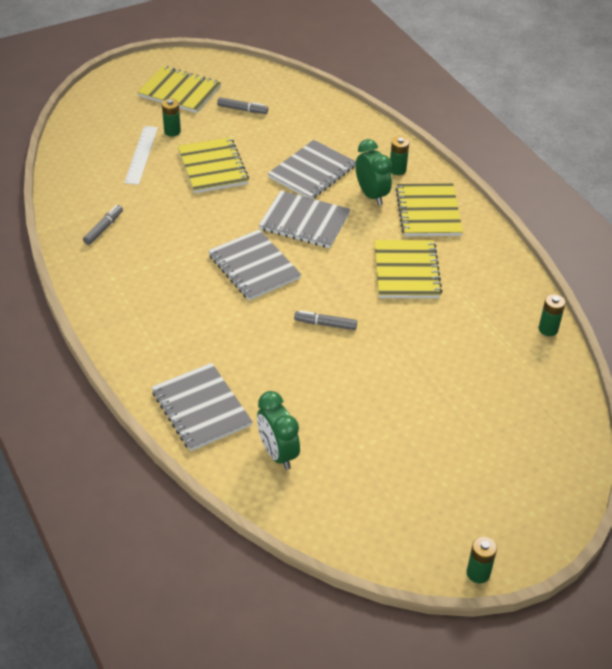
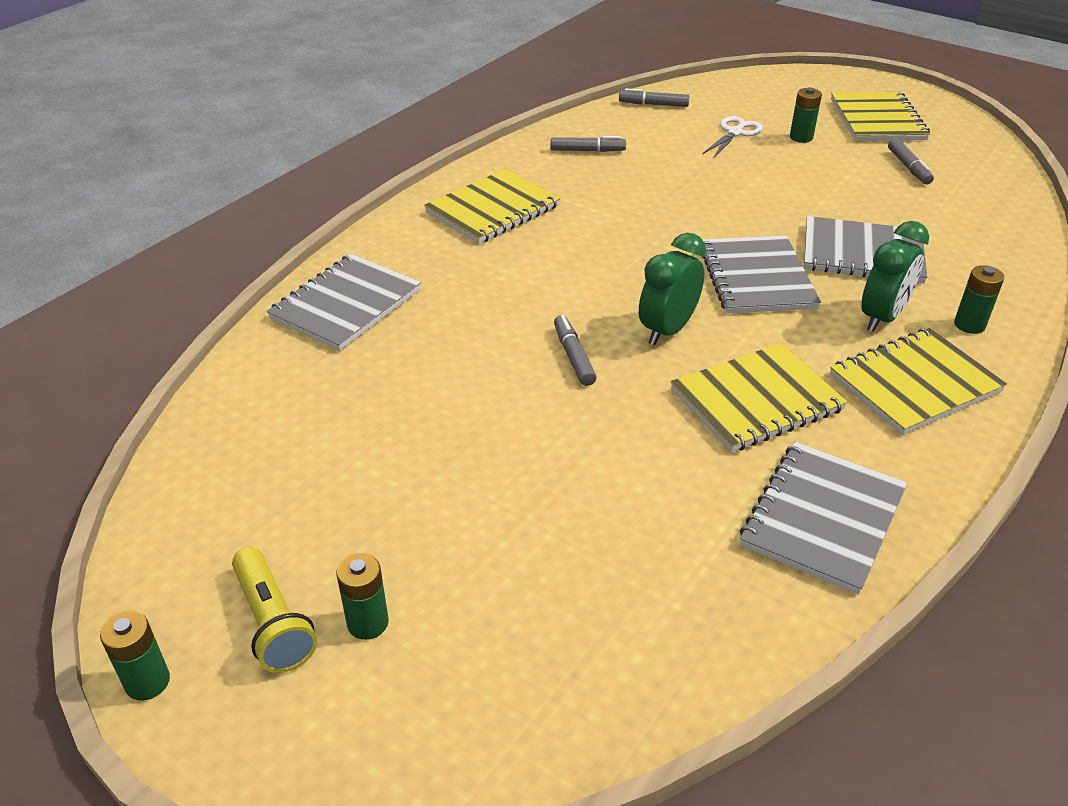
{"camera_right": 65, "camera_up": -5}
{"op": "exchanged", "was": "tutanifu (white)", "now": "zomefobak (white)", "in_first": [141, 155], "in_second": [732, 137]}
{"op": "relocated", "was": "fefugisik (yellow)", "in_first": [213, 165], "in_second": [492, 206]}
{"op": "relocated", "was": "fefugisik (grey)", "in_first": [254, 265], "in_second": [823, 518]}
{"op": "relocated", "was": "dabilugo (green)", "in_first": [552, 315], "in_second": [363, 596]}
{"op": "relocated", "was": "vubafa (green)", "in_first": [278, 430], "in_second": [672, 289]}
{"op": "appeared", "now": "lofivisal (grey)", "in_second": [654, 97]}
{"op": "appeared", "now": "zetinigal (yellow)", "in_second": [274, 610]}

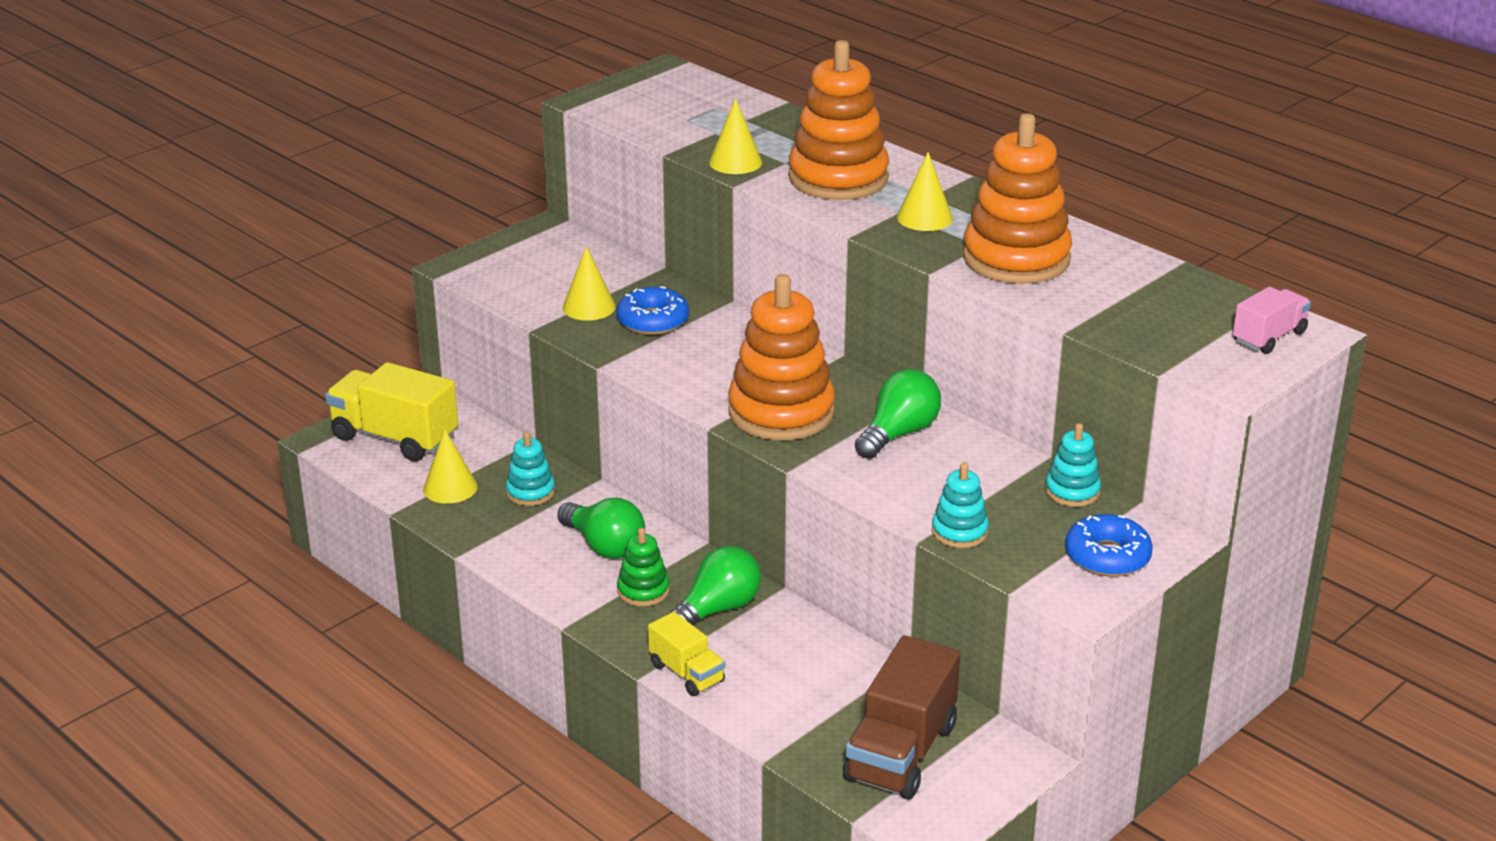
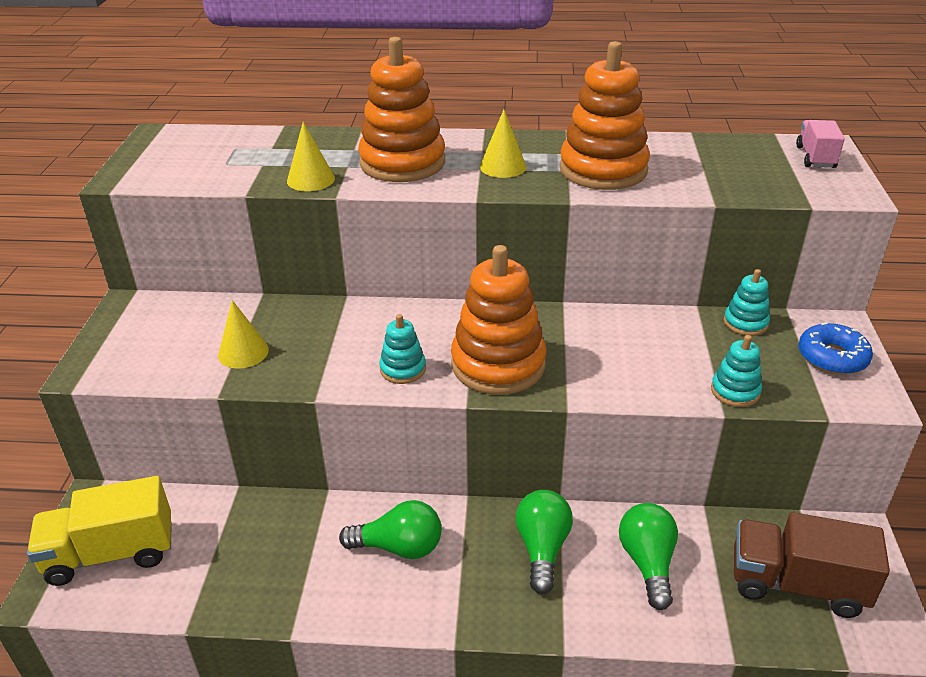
{"camera_right": -40, "camera_up": 5}
{"op": "missing", "was": "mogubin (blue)", "in_first": [652, 310]}
{"op": "relocated", "was": "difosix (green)", "in_first": [898, 414], "in_second": [648, 556]}
{"op": "missing", "was": "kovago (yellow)", "in_first": [450, 467]}
{"op": "relocated", "was": "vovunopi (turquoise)", "in_first": [530, 468], "in_second": [402, 349]}
{"op": "missing", "was": "vovunopi (green)", "in_first": [643, 567]}
{"op": "missing", "was": "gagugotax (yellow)", "in_first": [686, 654]}
{"op": "spun", "was": "gagugotax (brown)", "in_first": [901, 717], "in_second": [812, 565], "clockwise": 120}

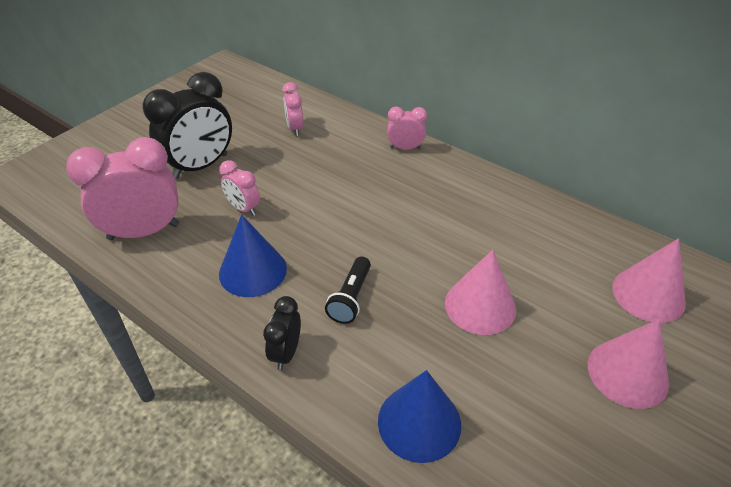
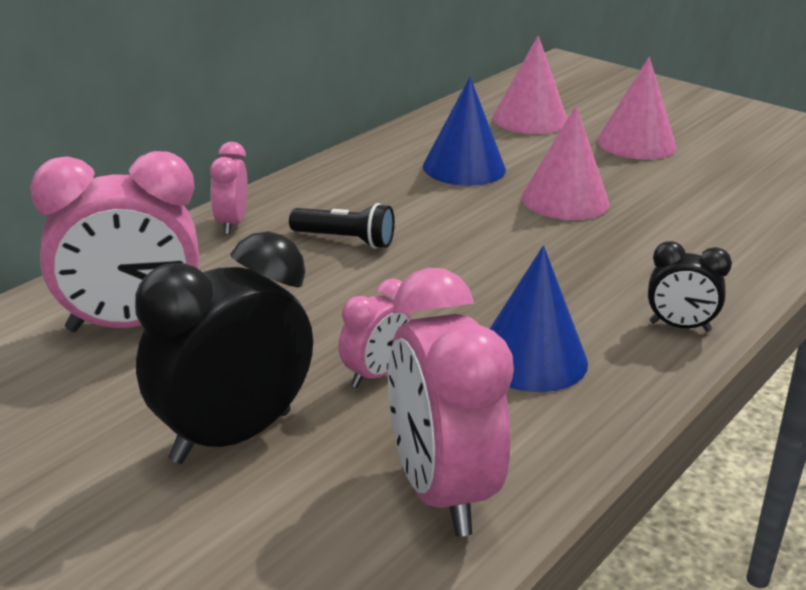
{"camera_right": -90, "camera_up": -15}
{"op": "spun", "was": "vubafa (black)", "in_first": [187, 125], "in_second": [224, 347], "clockwise": -90}
{"op": "size", "was": "vubafa (pink)", "in_first": [292, 109], "in_second": [114, 241], "ratio": 1.95}
{"op": "relocated", "was": "zetinigal (black)", "in_first": [348, 290], "in_second": [342, 226]}
{"op": "relocated", "was": "kovago (blue)", "in_first": [419, 416], "in_second": [464, 131]}

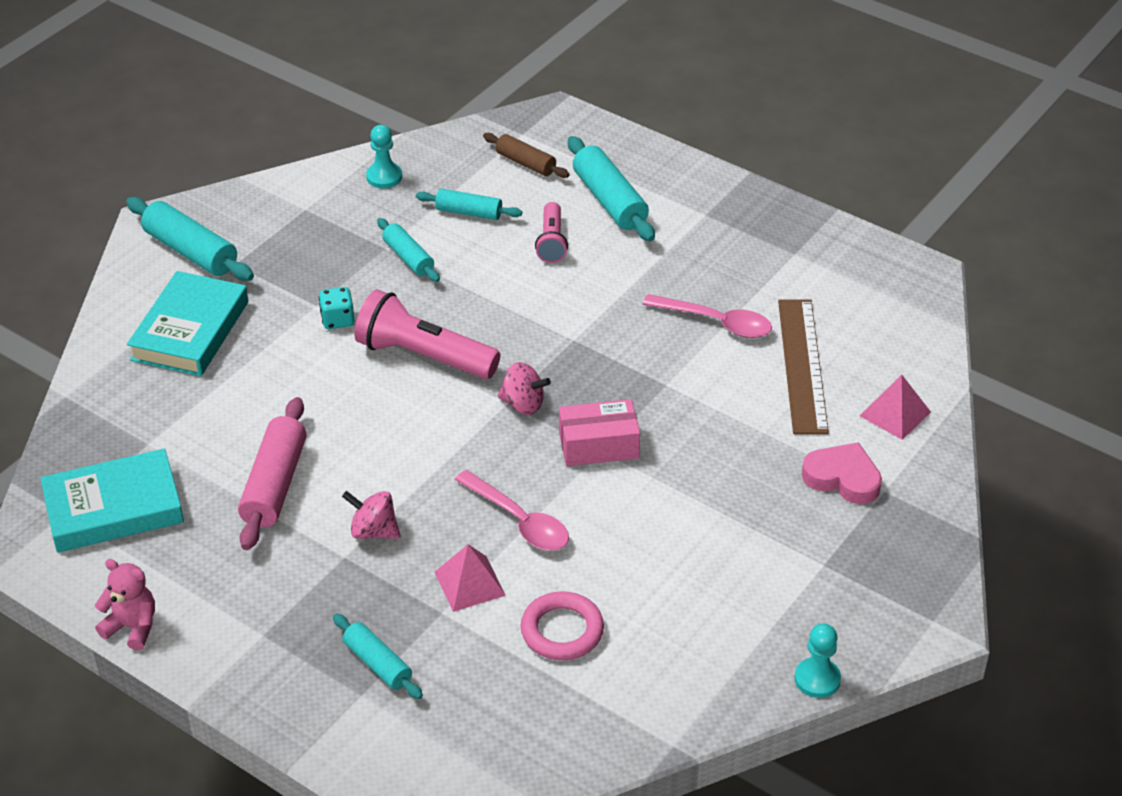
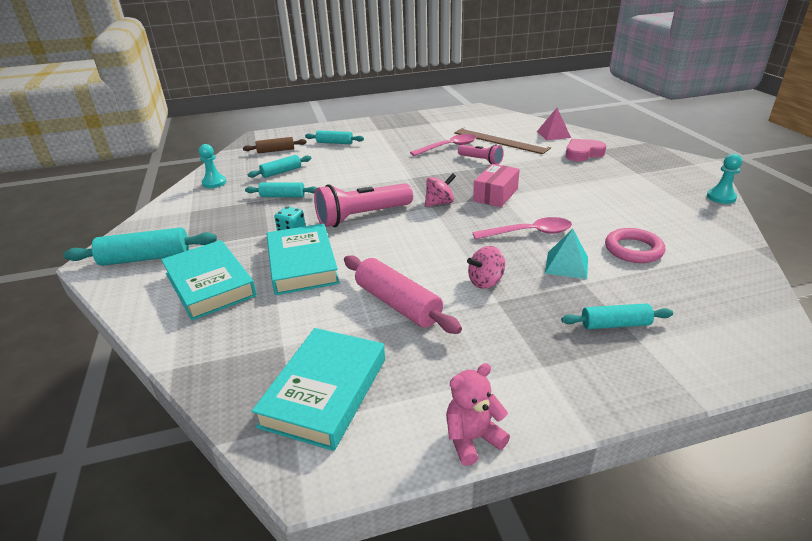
{"camera_right": -50, "camera_up": -10}
{"op": "size", "was": "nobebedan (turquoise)", "in_first": [611, 188], "in_second": [334, 137], "ratio": 0.62}
{"op": "relocated", "was": "zetinigal (pink)", "in_first": [551, 232], "in_second": [481, 154]}
{"op": "colour", "was": "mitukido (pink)", "now": "mitukido (turquoise)", "in_first": [470, 578], "in_second": [566, 254]}
{"op": "appeared", "now": "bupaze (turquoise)", "in_second": [303, 259]}

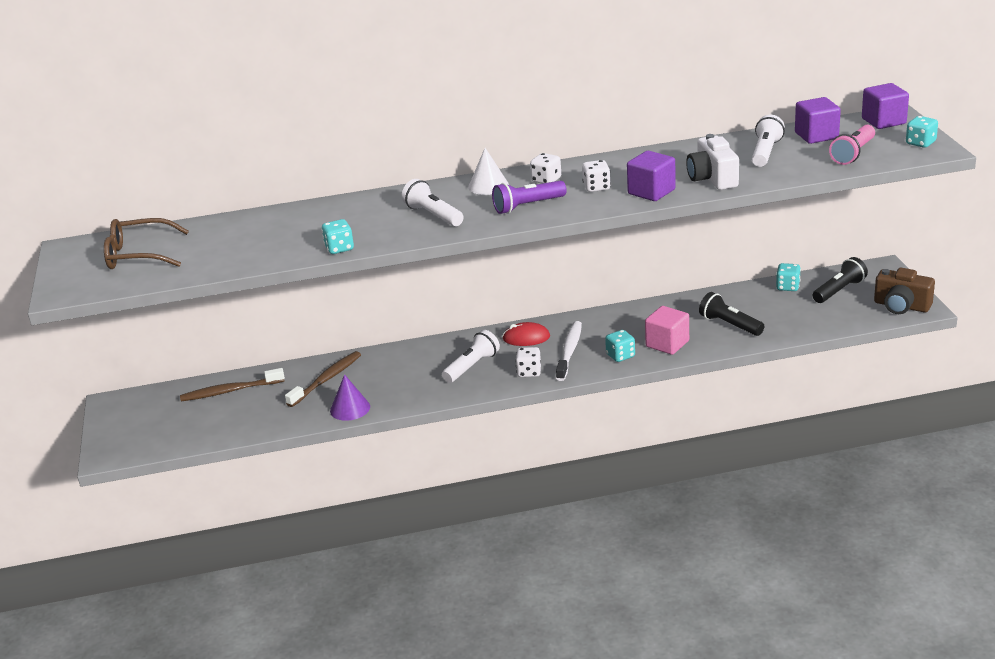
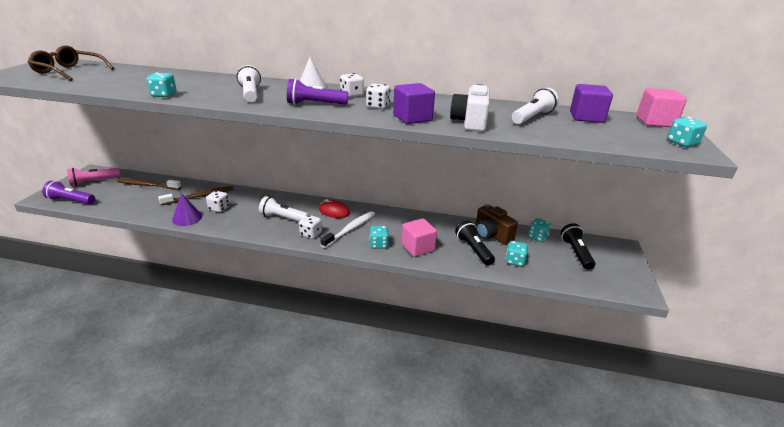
{"camera_right": 20, "camera_up": 0}
{"op": "colour", "was": "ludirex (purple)", "now": "ludirex (pink)", "in_first": [885, 106], "in_second": [662, 107]}
{"op": "relocated", "was": "zetinigal (pink)", "in_first": [852, 145], "in_second": [93, 177]}
{"op": "spun", "was": "zetinigal (black)", "in_first": [840, 280], "in_second": [578, 246], "clockwise": -75}
{"op": "relocated", "was": "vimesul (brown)", "in_first": [904, 291], "in_second": [497, 224]}
{"op": "spun", "was": "zetinigal (white)", "in_first": [471, 356], "in_second": [284, 208], "clockwise": -135}
{"op": "appeared", "now": "zetinigal (purple)", "in_second": [68, 192]}
{"op": "appeared", "now": "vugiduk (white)", "in_second": [217, 201]}
{"op": "appeared", "now": "vugiduk (turquoise)", "in_second": [517, 253]}

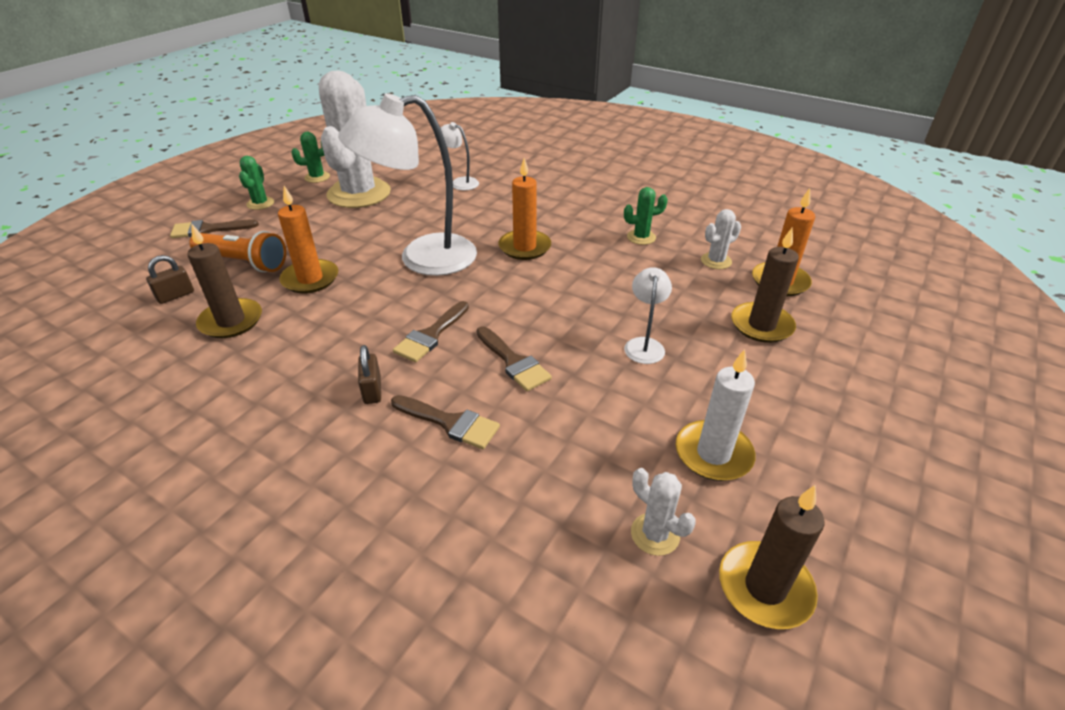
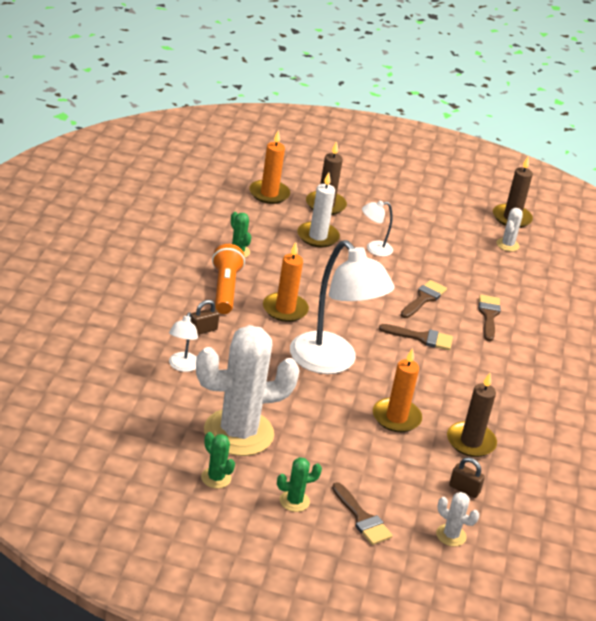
{"camera_right": -115, "camera_up": -5}
{"op": "relocated", "was": "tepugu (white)", "in_first": [721, 239], "in_second": [457, 519]}
{"op": "relocated", "was": "zetinigal (orange)", "in_first": [237, 251], "in_second": [228, 279]}
{"op": "relocated", "was": "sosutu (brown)", "in_first": [369, 374], "in_second": [205, 317]}
{"op": "relocated", "was": "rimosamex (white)", "in_first": [715, 415], "in_second": [318, 210]}

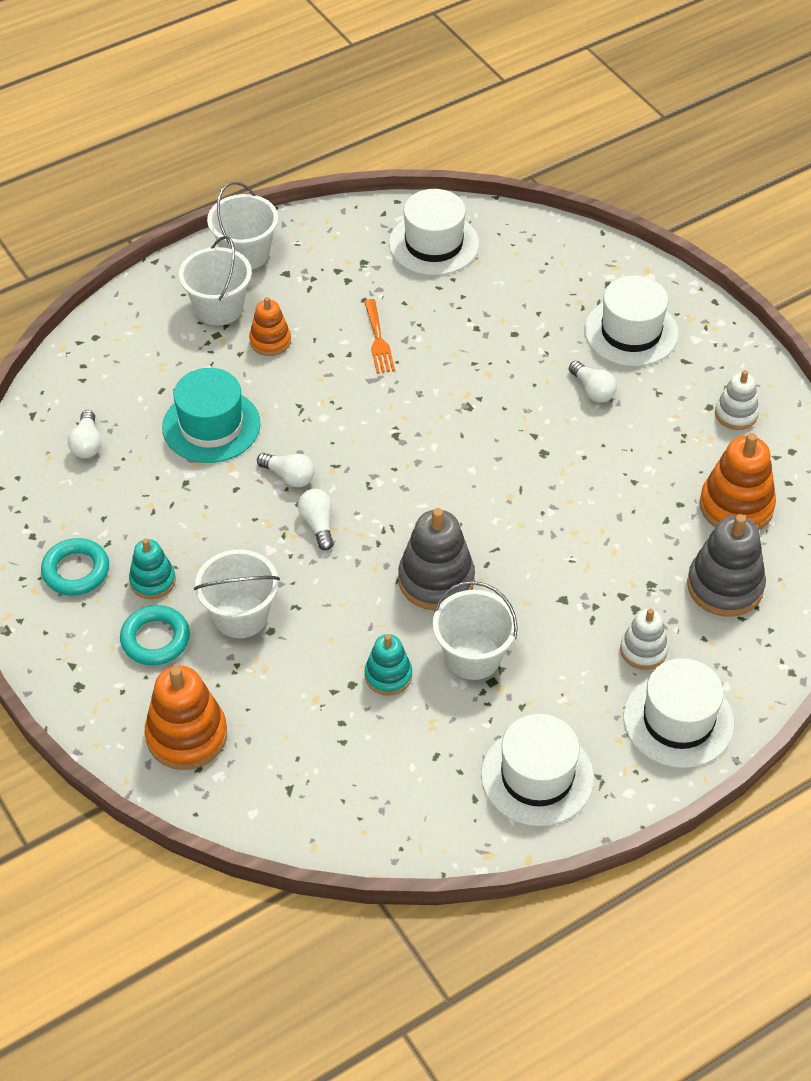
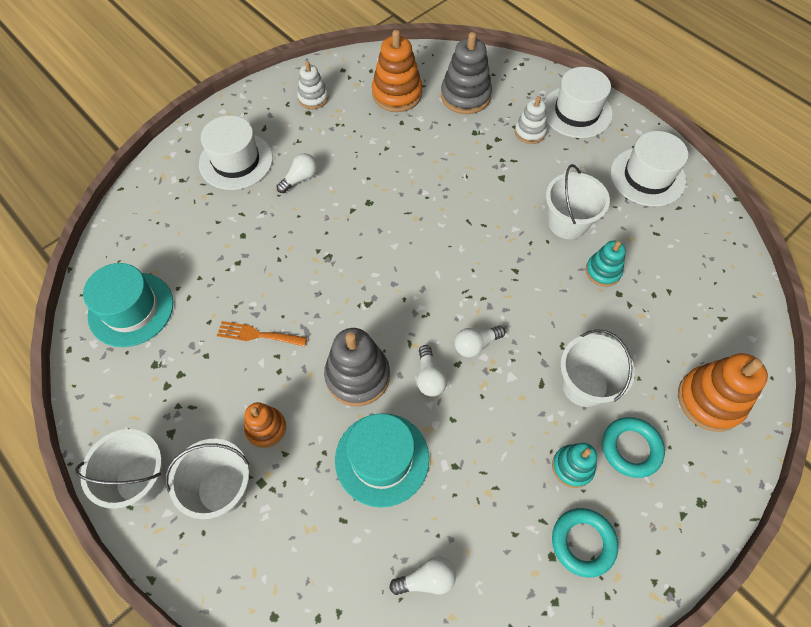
{"camera_right": -100, "camera_up": 10}
{"op": "colour", "was": "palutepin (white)", "now": "palutepin (turquoise)", "in_first": [434, 232], "in_second": [128, 305]}
{"op": "spun", "was": "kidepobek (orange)", "in_first": [379, 336], "in_second": [262, 334], "clockwise": -150}
{"op": "spun", "was": "difosix (white)", "in_first": [286, 470], "in_second": [432, 371], "clockwise": 150}
{"op": "relocated", "was": "vovunopi (grey)", "in_first": [436, 559], "in_second": [357, 367]}

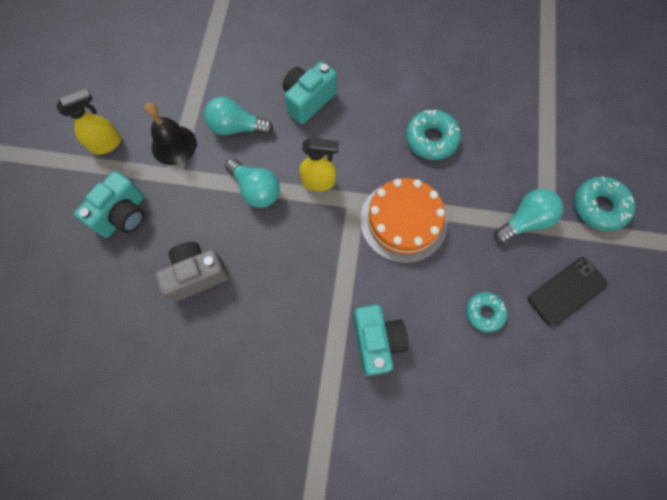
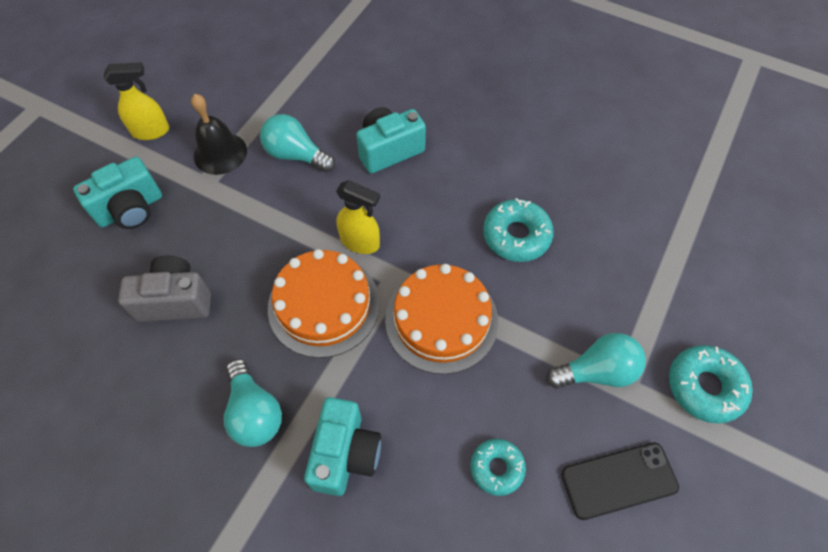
{"camera_right": 20, "camera_up": -10}
{"op": "relocated", "was": "difosix (turquoise)", "in_first": [252, 183], "in_second": [253, 403]}
{"op": "appeared", "now": "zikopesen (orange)", "in_second": [324, 303]}

